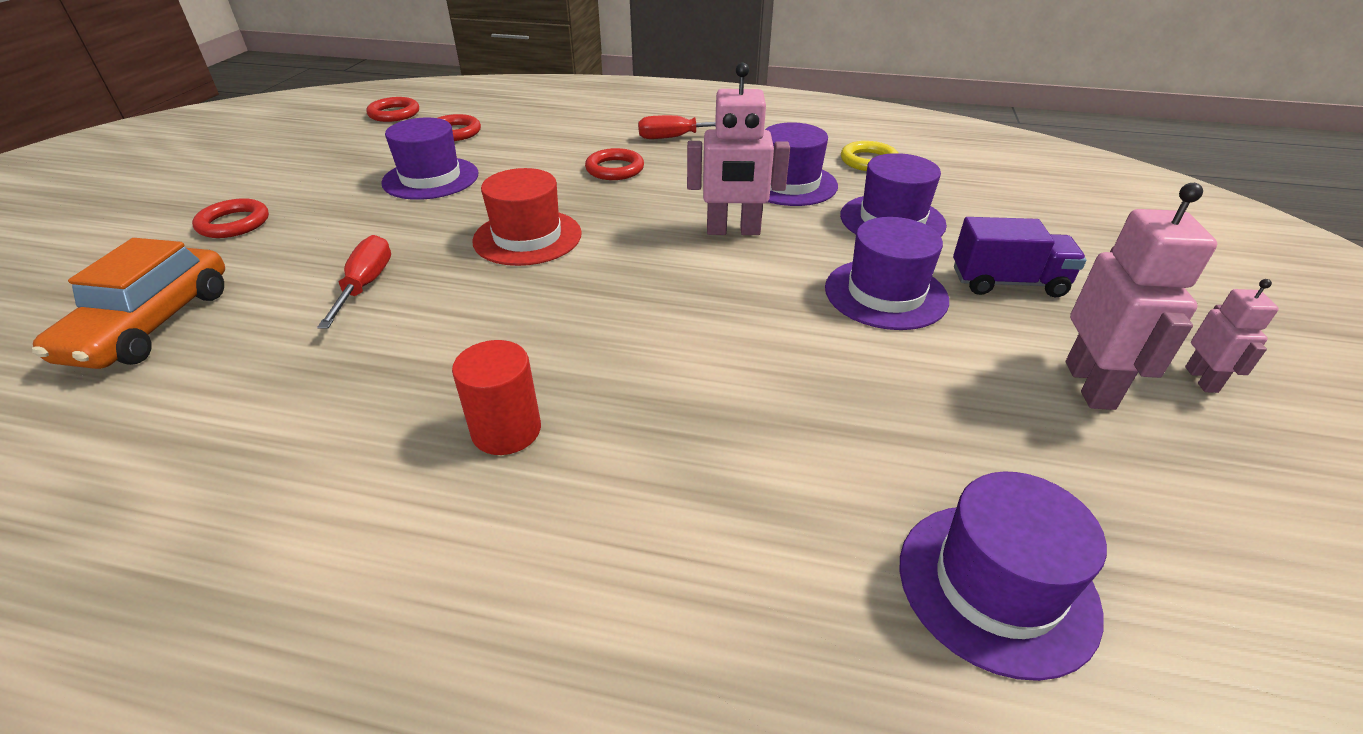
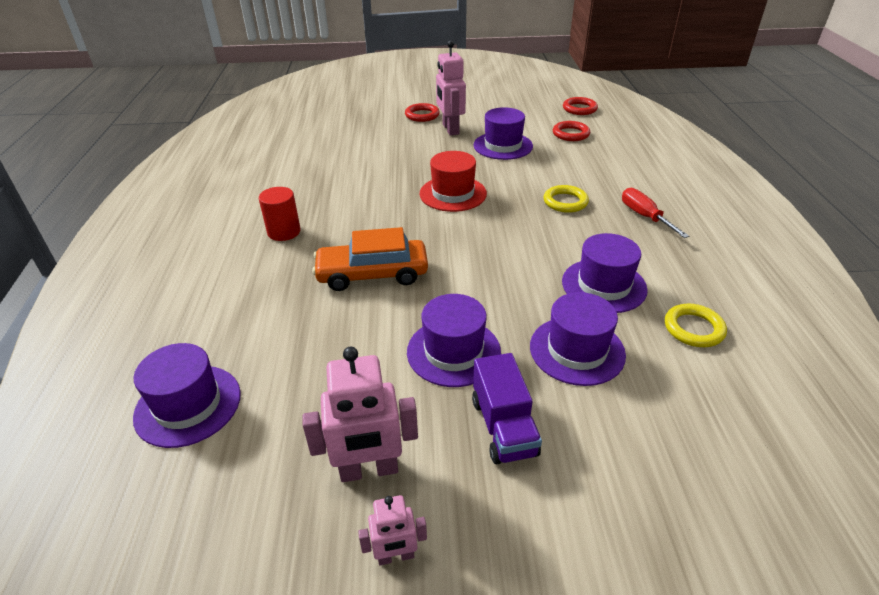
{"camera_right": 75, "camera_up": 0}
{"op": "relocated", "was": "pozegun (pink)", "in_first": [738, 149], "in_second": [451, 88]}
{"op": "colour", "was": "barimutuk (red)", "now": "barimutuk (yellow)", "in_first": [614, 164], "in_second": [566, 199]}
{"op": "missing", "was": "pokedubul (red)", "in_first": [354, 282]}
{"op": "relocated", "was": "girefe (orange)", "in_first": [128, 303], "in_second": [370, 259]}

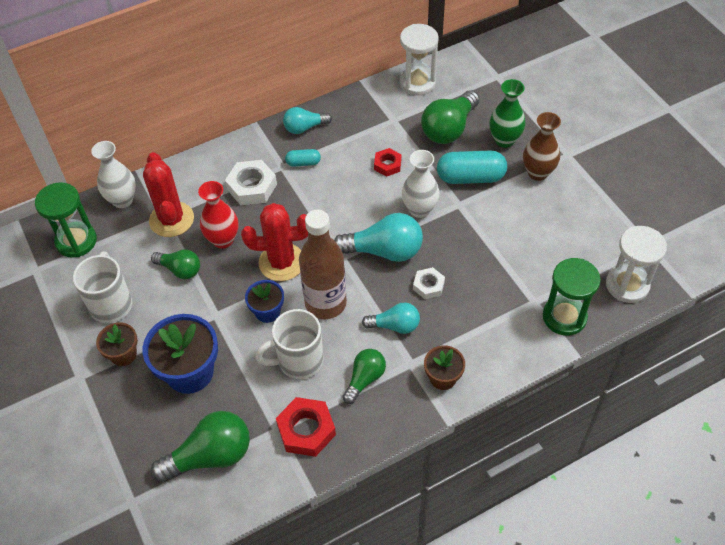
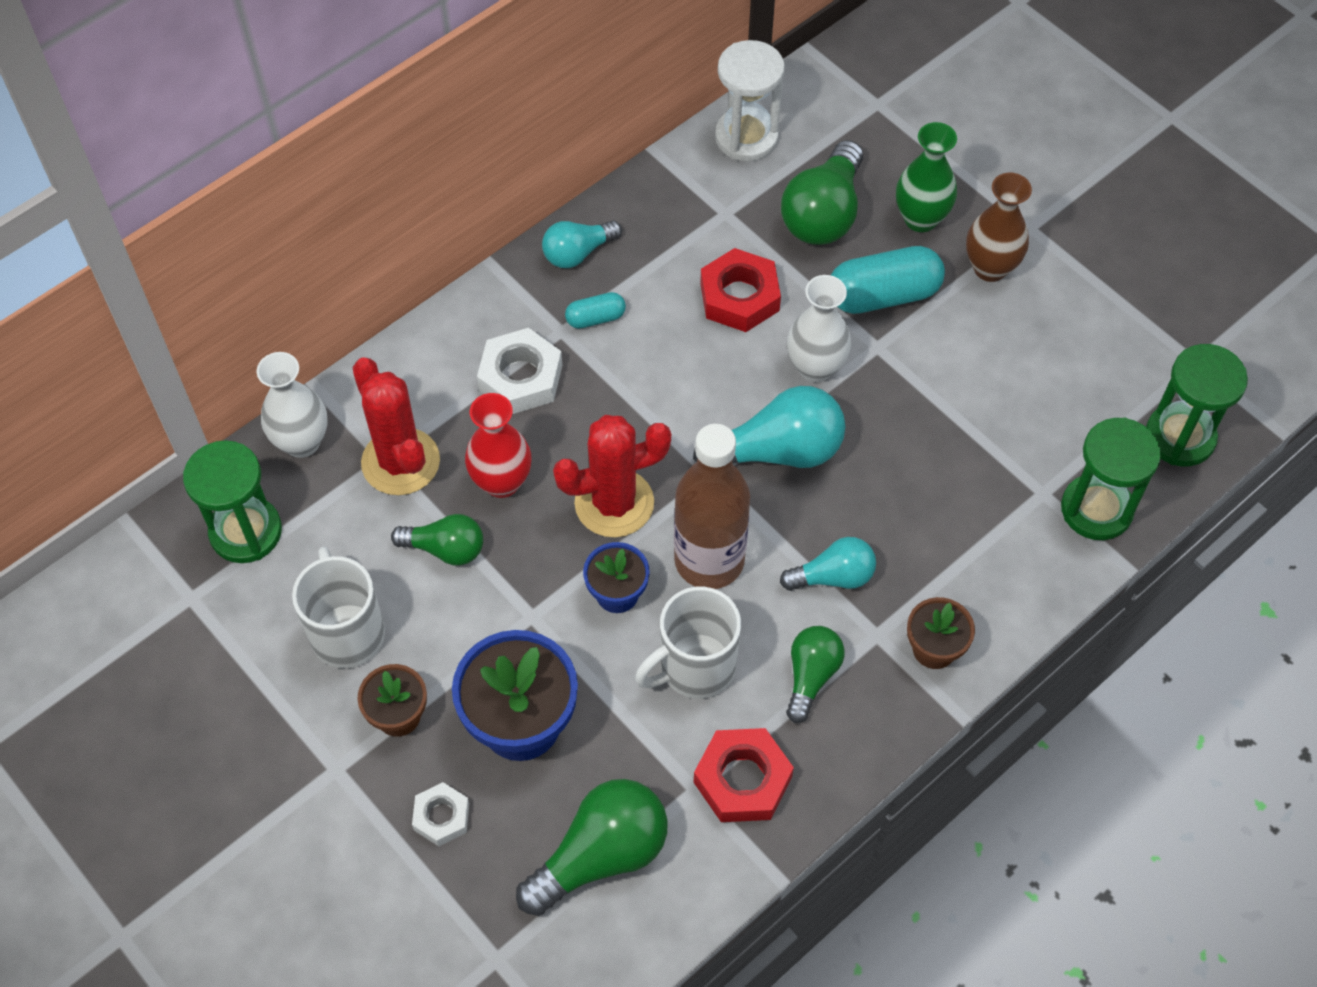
{"camera_right": -15, "camera_up": 5}
{"op": "size", "was": "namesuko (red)", "in_first": [388, 162], "in_second": [740, 290], "ratio": 1.65}
{"op": "colour", "was": "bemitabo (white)", "now": "bemitabo (green)", "in_first": [636, 264], "in_second": [1197, 405]}
{"op": "relocated", "was": "namesuko (white)", "in_first": [429, 283], "in_second": [440, 814]}

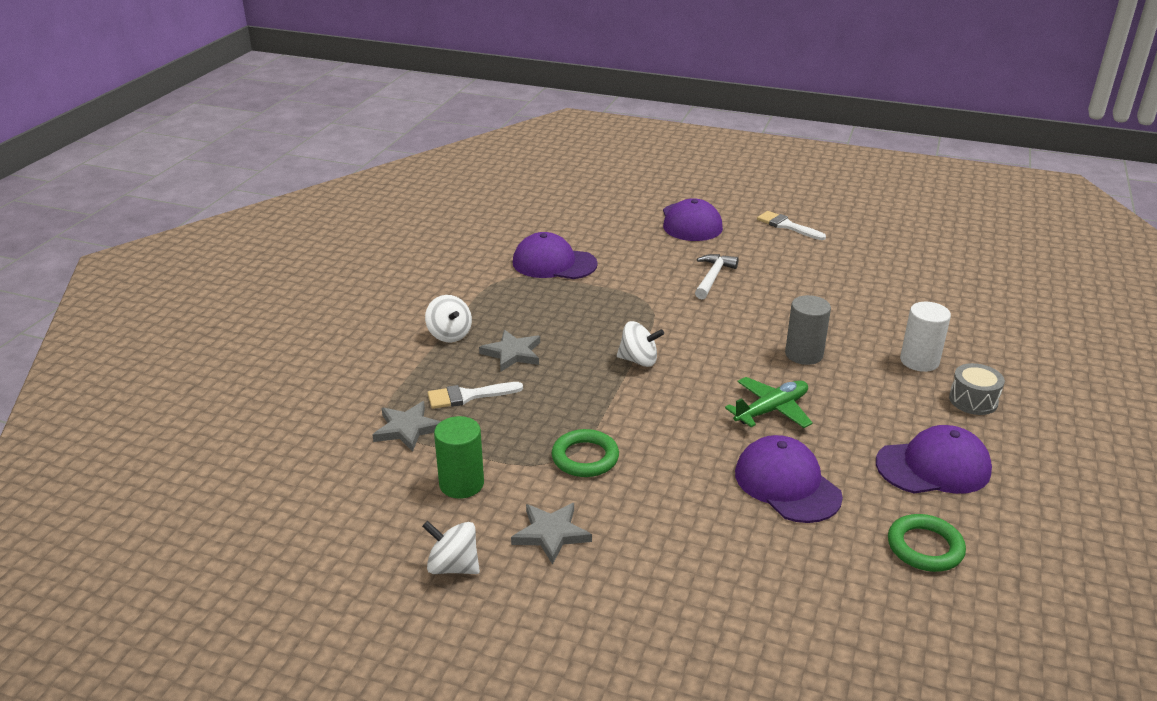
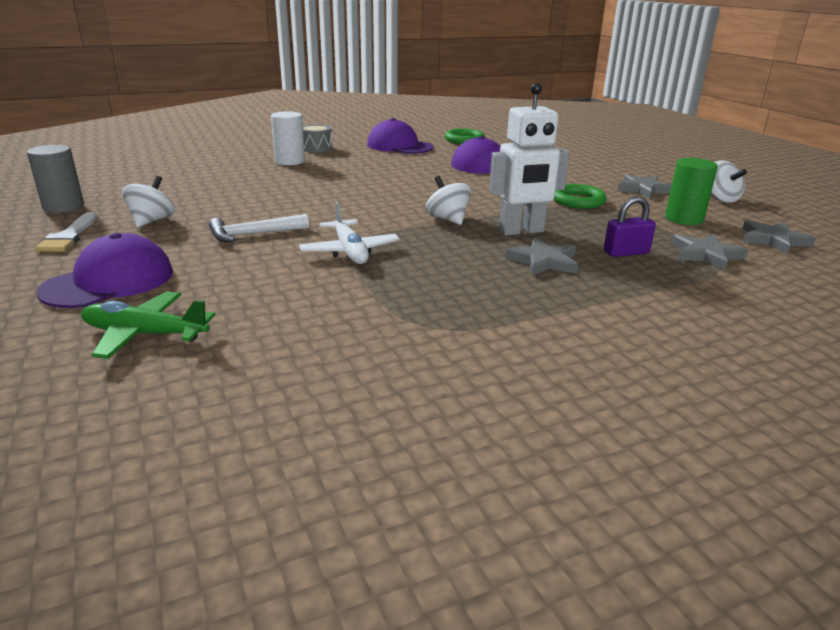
{"camera_right": -135, "camera_up": -5}
{"op": "missing", "was": "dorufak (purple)", "in_first": [555, 255]}
{"op": "relocated", "was": "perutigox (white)", "in_first": [448, 318], "in_second": [148, 201]}
{"op": "relocated", "was": "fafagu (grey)", "in_first": [808, 330], "in_second": [55, 179]}
{"op": "relocated", "was": "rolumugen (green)", "in_first": [769, 402], "in_second": [148, 325]}
{"op": "exchanged", "was": "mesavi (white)", "now": "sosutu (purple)", "in_first": [475, 395], "in_second": [630, 226]}
{"op": "appeared", "now": "pozegun (white)", "in_second": [529, 159]}
{"op": "appeared", "now": "rolumugen (white)", "in_second": [349, 233]}
{"op": "appeared", "now": "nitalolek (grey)", "in_second": [779, 237]}

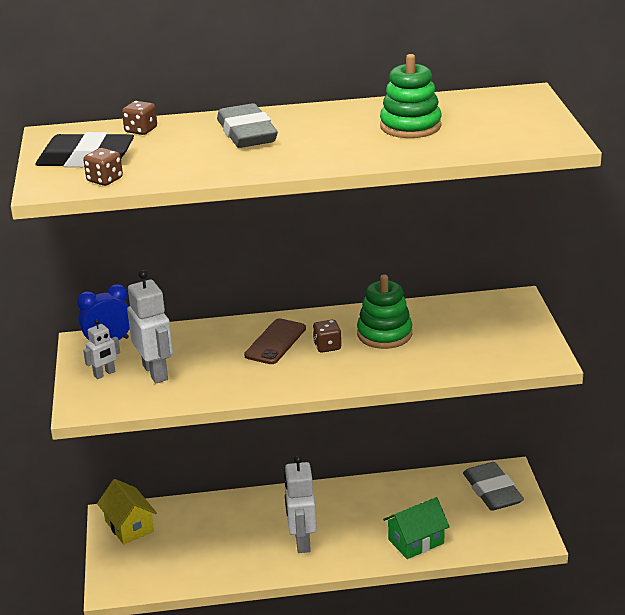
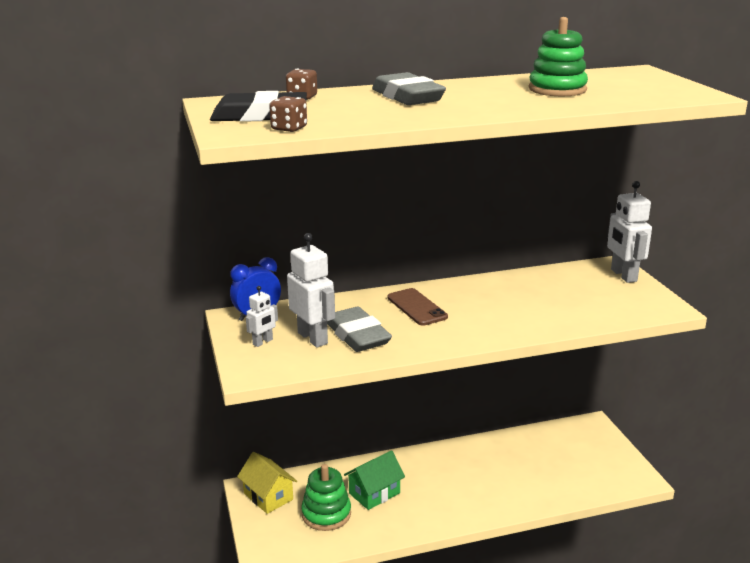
{"camera_right": -10, "camera_up": -5}
{"op": "relocated", "was": "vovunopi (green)", "in_first": [384, 311], "in_second": [326, 497]}
{"op": "spun", "was": "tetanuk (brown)", "in_first": [275, 341], "in_second": [417, 307], "clockwise": -45}
{"op": "missing", "was": "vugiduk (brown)", "in_first": [327, 336]}
{"op": "relocated", "was": "pozegun (white)", "in_first": [300, 504], "in_second": [629, 232]}
{"op": "relocated", "was": "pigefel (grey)", "in_first": [493, 486], "in_second": [359, 329]}
{"op": "relocated", "was": "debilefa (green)", "in_first": [416, 528], "in_second": [374, 480]}

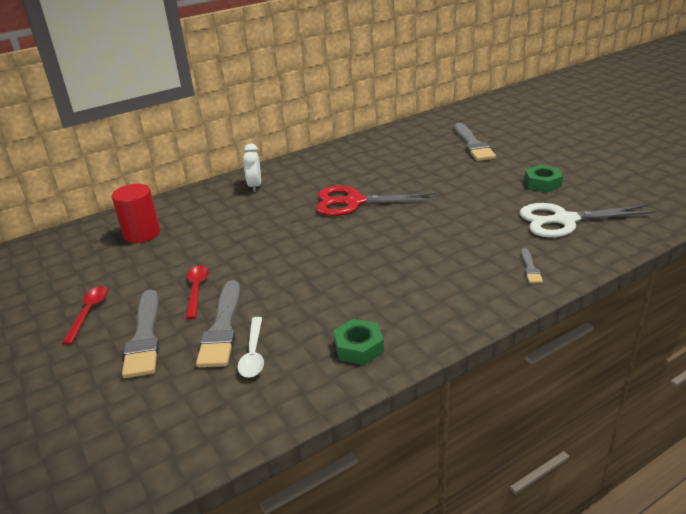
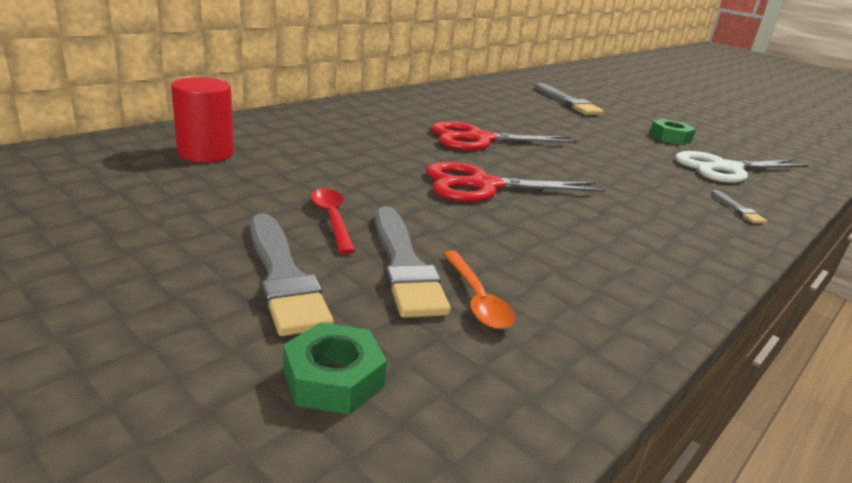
{"camera_right": -20, "camera_up": -5}
{"op": "missing", "was": "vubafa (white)", "in_first": [252, 168]}
{"op": "missing", "was": "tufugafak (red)", "in_first": [85, 315]}
{"op": "colour", "was": "tufugafak (white)", "now": "tufugafak (orange)", "in_first": [251, 347], "in_second": [479, 290]}
{"op": "relocated", "was": "namesuko (green)", "in_first": [359, 342], "in_second": [335, 368]}
{"op": "appeared", "now": "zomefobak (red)", "in_second": [515, 182]}

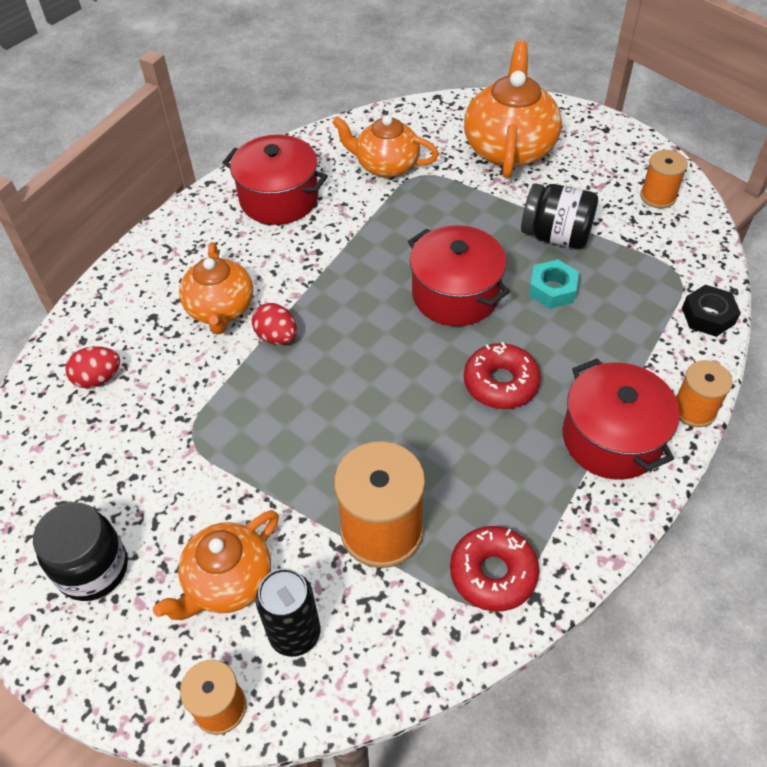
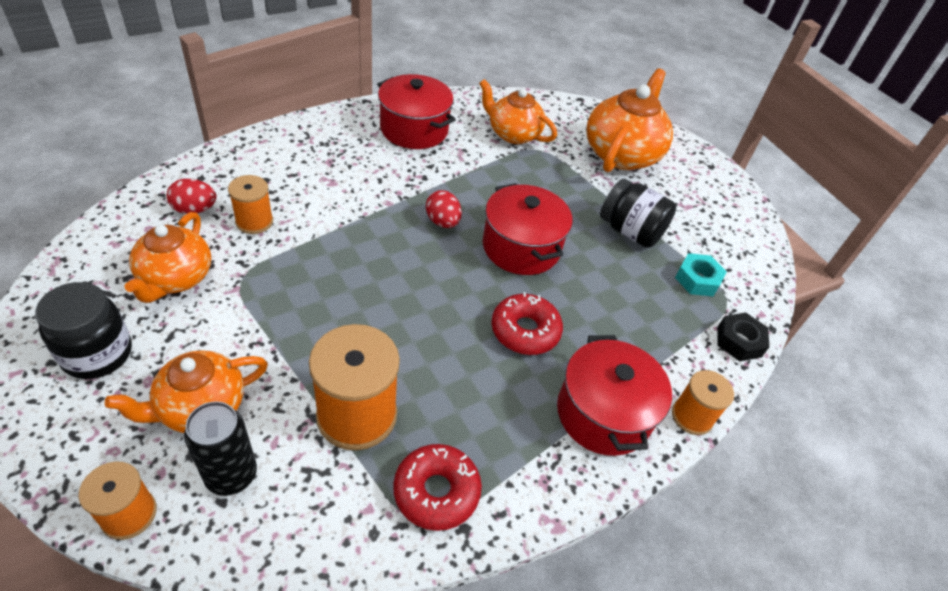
{"camera_right": 10, "camera_up": -5}
{"op": "relocated", "was": "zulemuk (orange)", "in_first": [664, 179], "in_second": [250, 204]}
{"op": "relocated", "was": "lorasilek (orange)", "in_first": [216, 288], "in_second": [168, 257]}
{"op": "relocated", "was": "namesuko (turquoise)", "in_first": [554, 284], "in_second": [701, 274]}
{"op": "relocated", "was": "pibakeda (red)", "in_first": [274, 324], "in_second": [444, 209]}

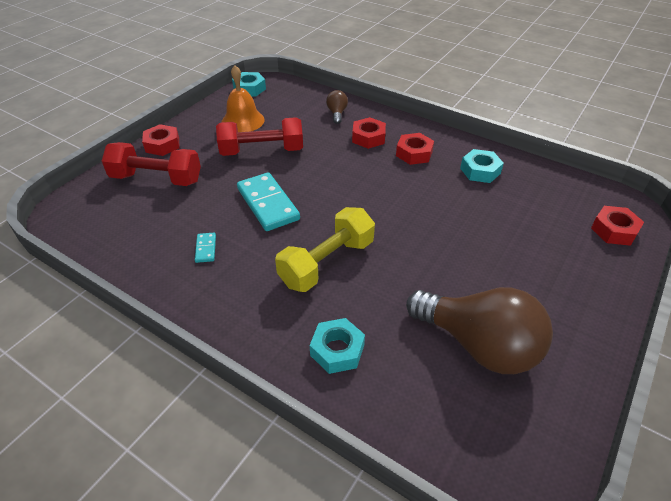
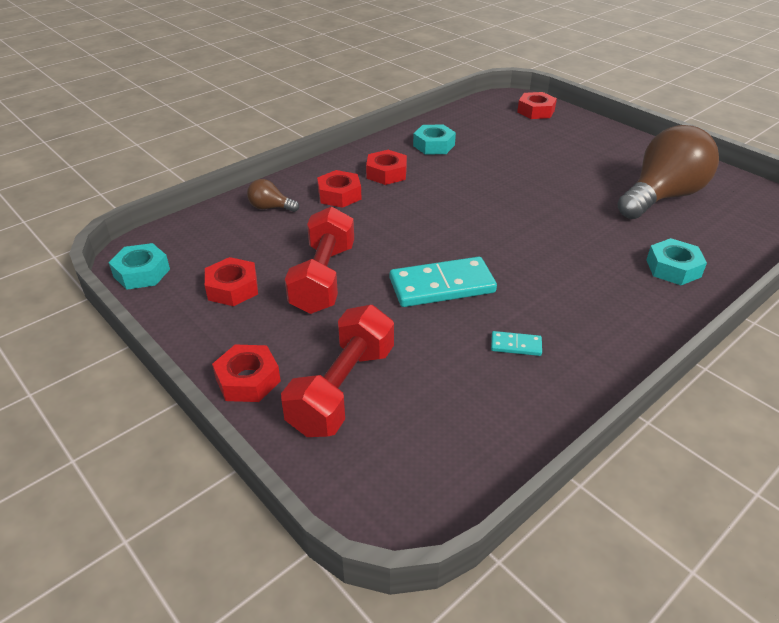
{"camera_right": -75, "camera_up": -5}
{"op": "exchanged", "was": "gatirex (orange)", "now": "namesuko (red)", "in_first": [243, 98], "in_second": [231, 281]}
{"op": "missing", "was": "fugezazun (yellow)", "in_first": [325, 249]}

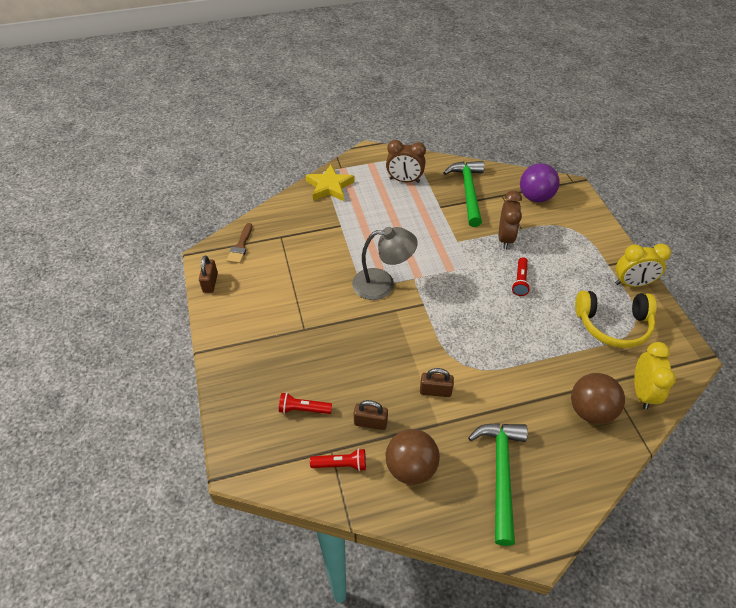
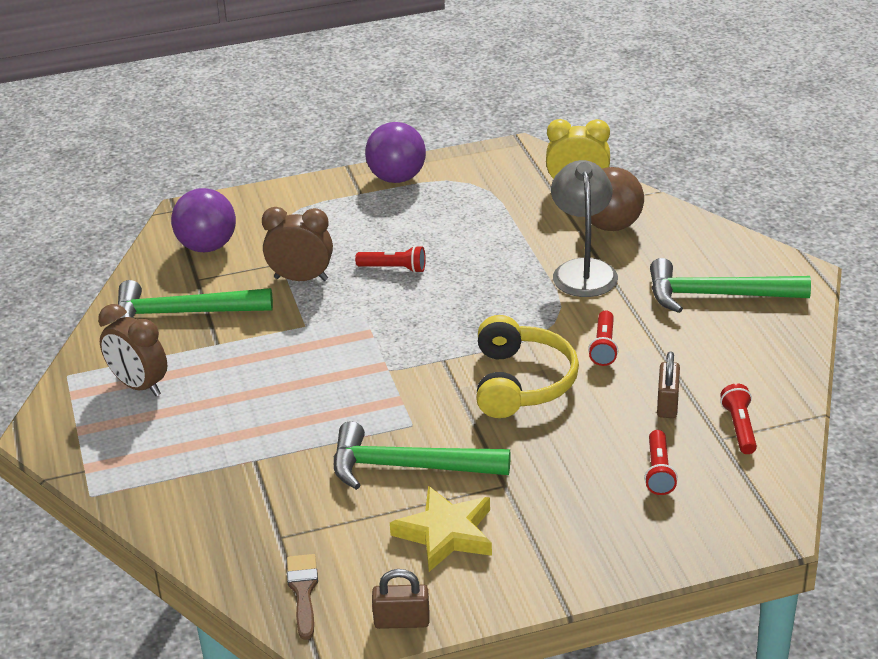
{"camera_right": -90, "camera_up": -15}
{"op": "spun", "was": "vubafa (brown)", "in_first": [406, 161], "in_second": [132, 350], "clockwise": 120}
{"op": "relocated", "was": "nitalolek (yellow)", "in_first": [330, 183], "in_second": [441, 529]}
{"op": "spun", "was": "mesavi (brown)", "in_first": [239, 243], "in_second": [302, 597], "clockwise": -105}
{"op": "relocated", "was": "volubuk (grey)", "in_first": [385, 263], "in_second": [584, 228]}
{"op": "exchanged", "was": "vubafa (yellow)", "now": "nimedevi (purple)", "in_first": [643, 265], "in_second": [395, 152]}
{"op": "relocated", "was": "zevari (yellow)", "in_first": [616, 319], "in_second": [527, 366]}
{"op": "exchanged", "was": "sosutu (brown)", "now": "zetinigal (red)", "in_first": [437, 382], "in_second": [603, 338]}
{"op": "missing", "was": "nimedevi (brown)", "in_first": [413, 457]}
{"op": "appeared", "now": "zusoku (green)", "in_second": [422, 456]}

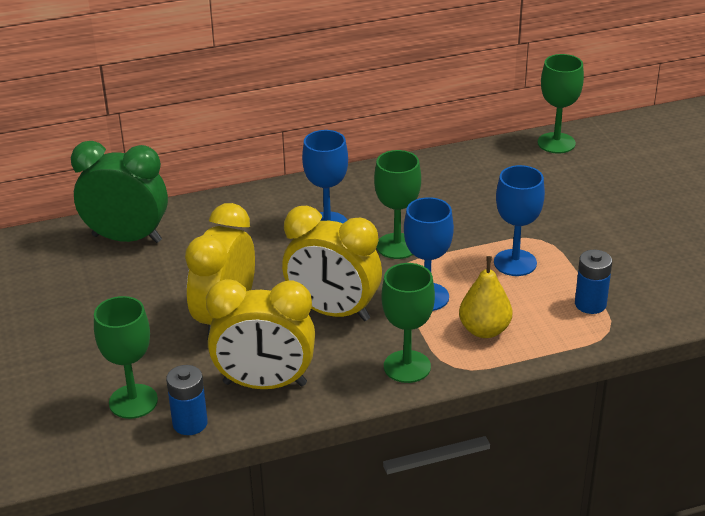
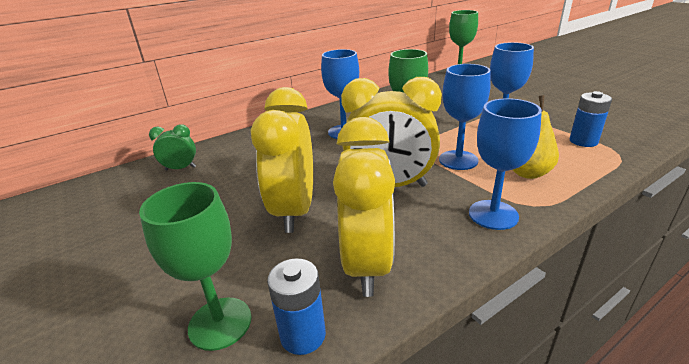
{"camera_right": -15, "camera_up": -5}
{"op": "size", "was": "vubafa (green)", "in_first": [119, 192], "in_second": [172, 147], "ratio": 0.48}
{"op": "colour", "was": "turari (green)", "now": "turari (blue)", "in_first": [408, 323], "in_second": [505, 164]}
{"op": "spun", "was": "vubafa (yellow)", "in_first": [260, 334], "in_second": [364, 207], "clockwise": -75}

